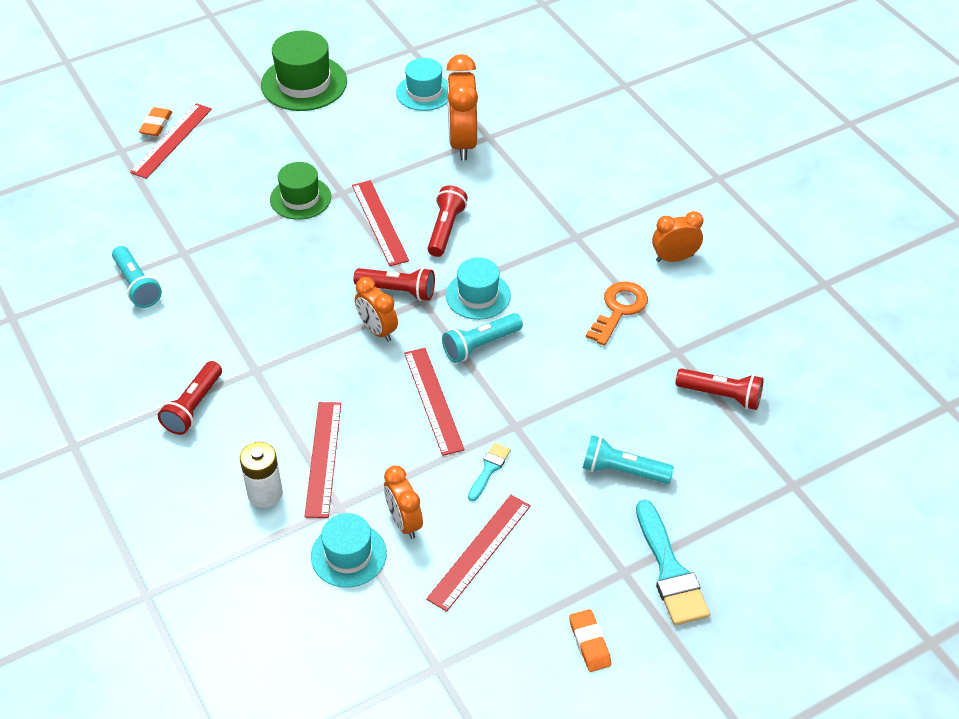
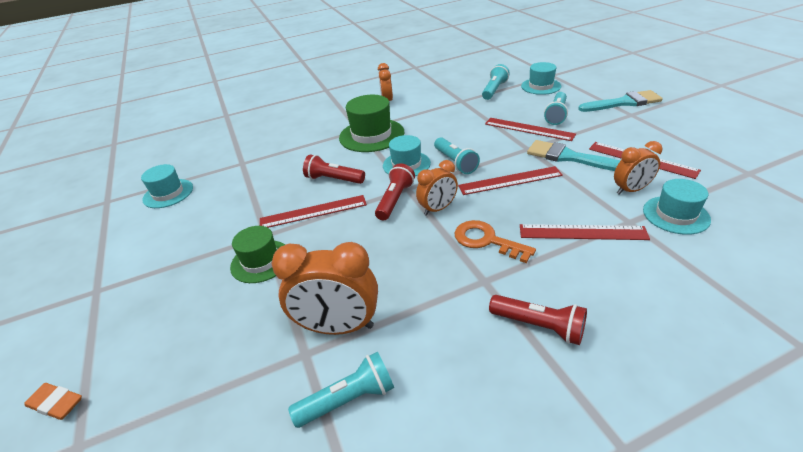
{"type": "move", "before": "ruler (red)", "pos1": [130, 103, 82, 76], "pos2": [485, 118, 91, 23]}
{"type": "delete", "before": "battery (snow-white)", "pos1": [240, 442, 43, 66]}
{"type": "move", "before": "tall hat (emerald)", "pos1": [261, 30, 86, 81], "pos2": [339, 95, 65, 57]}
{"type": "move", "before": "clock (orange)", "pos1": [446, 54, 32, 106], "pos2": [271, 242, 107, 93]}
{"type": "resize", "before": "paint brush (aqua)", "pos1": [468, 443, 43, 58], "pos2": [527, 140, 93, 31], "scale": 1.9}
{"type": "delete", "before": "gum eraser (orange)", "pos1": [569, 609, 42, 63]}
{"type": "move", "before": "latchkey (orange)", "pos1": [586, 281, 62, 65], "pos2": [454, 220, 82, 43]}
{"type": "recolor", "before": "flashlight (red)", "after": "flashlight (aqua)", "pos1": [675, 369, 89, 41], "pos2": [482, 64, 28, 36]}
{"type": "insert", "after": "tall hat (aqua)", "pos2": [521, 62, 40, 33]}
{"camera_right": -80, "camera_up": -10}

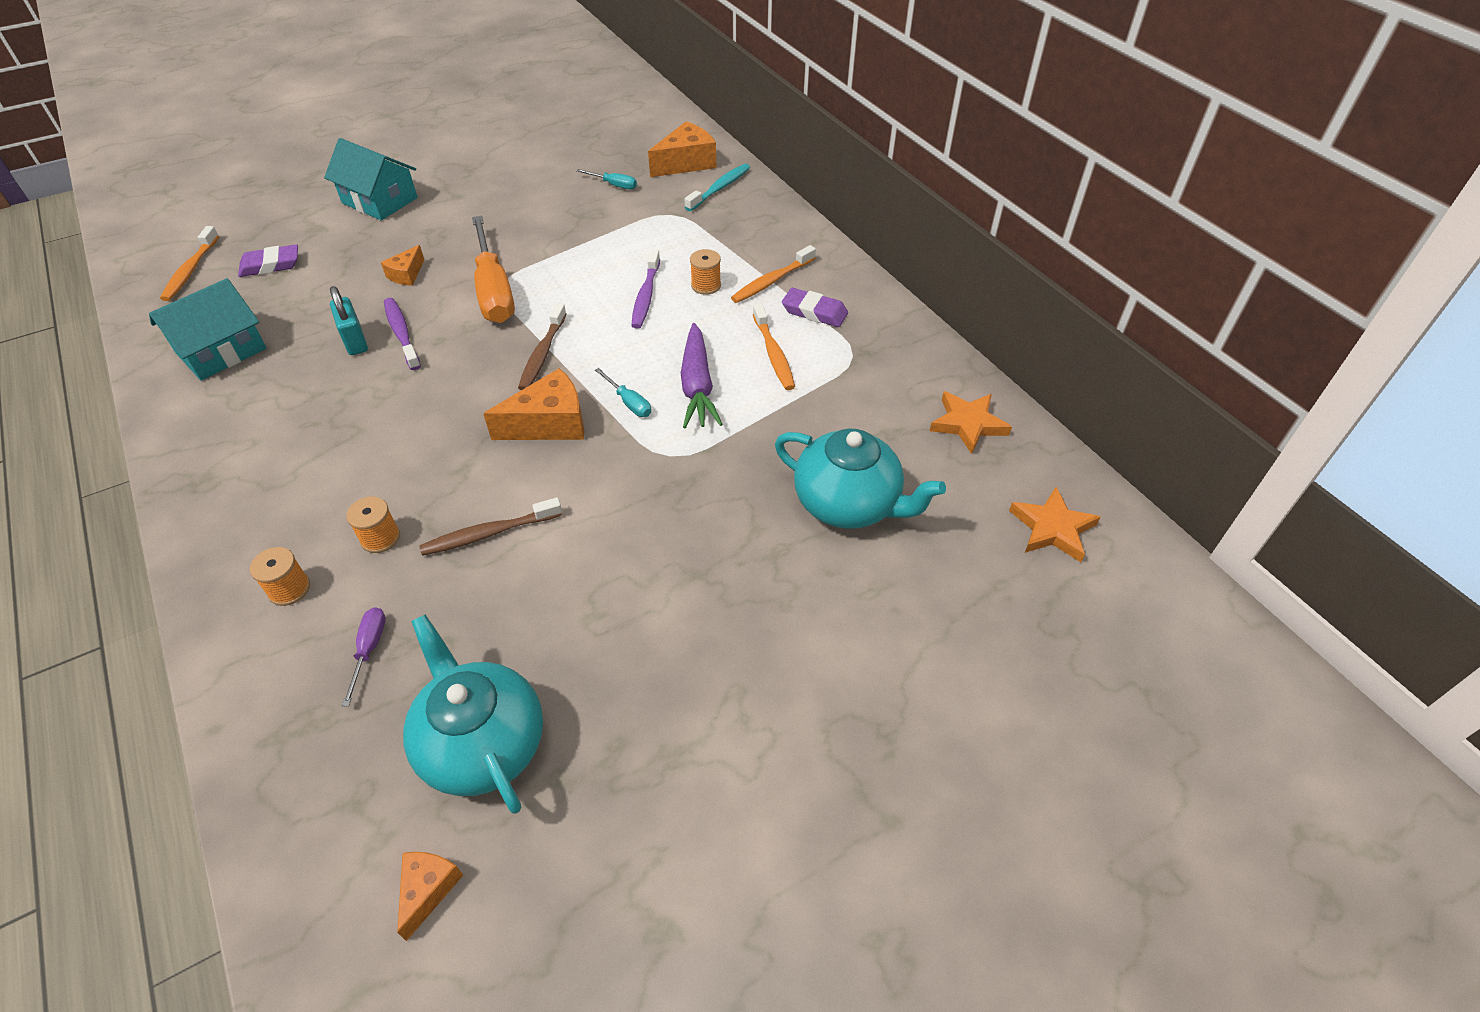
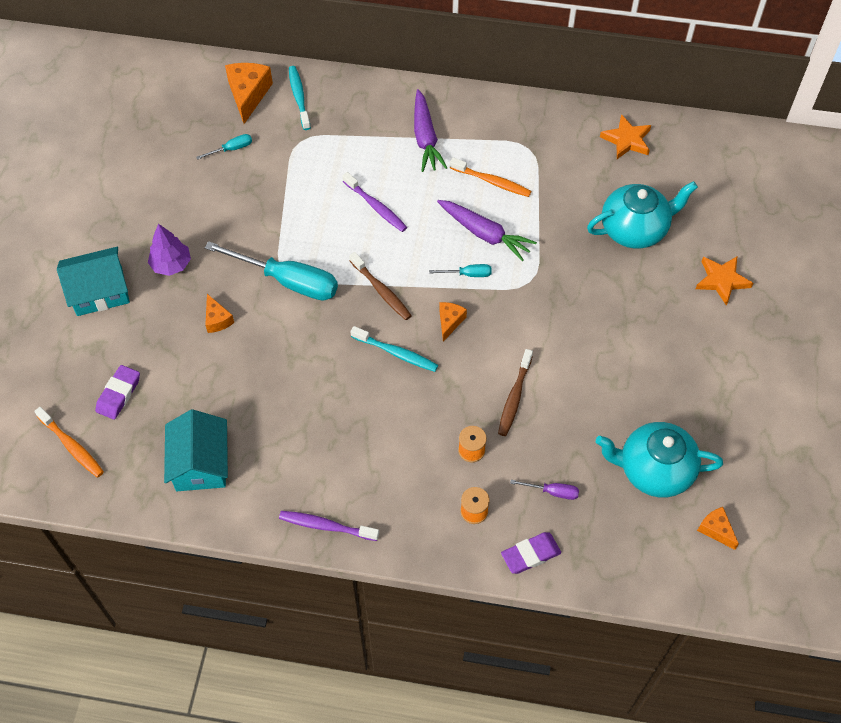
{"type": "delete", "before": "padlock (aqua)", "pos1": [330, 286, 38, 69]}
{"type": "rotate", "before": "flat screwdriver (violet)", "pos1": [342, 607, 44, 99], "pos2": [510, 480, 69, 20], "turn": 150}
{"type": "move", "before": "toothbrush (violet)", "pos1": [384, 298, 37, 72], "pos2": [279, 511, 100, 30]}
{"type": "recolor", "before": "flat screwdriver (orange)", "after": "flat screwdriver (aqua)", "pos1": [472, 216, 43, 107], "pos2": [205, 241, 133, 59]}
{"type": "resize", "before": "cheese wedge (orange)", "pos1": [483, 368, 101, 72], "pos2": [439, 302, 28, 40], "scale": 0.56}
{"type": "delete", "before": "bobbin (orange)", "pos1": [690, 249, 31, 46]}
{"type": "replace", "before": "toothbrush (orange)", "after": "toy carrot (violet)", "pos1": [731, 245, 85, 58], "pos2": [414, 89, 33, 83]}
{"type": "move", "before": "gum eraser (violet)", "pos1": [782, 288, 66, 39], "pos2": [501, 532, 60, 42]}
{"type": "move", "before": "star shape (orange)", "pos1": [1009, 487, 92, 75], "pos2": [696, 257, 57, 49]}
{"type": "insert", "after": "fir tree (violet)", "pos2": [148, 224, 43, 52]}
{"type": "insert", "after": "toothbrush (aqua)", "pos2": [350, 326, 88, 46]}
{"camera_right": -50, "camera_up": 10}

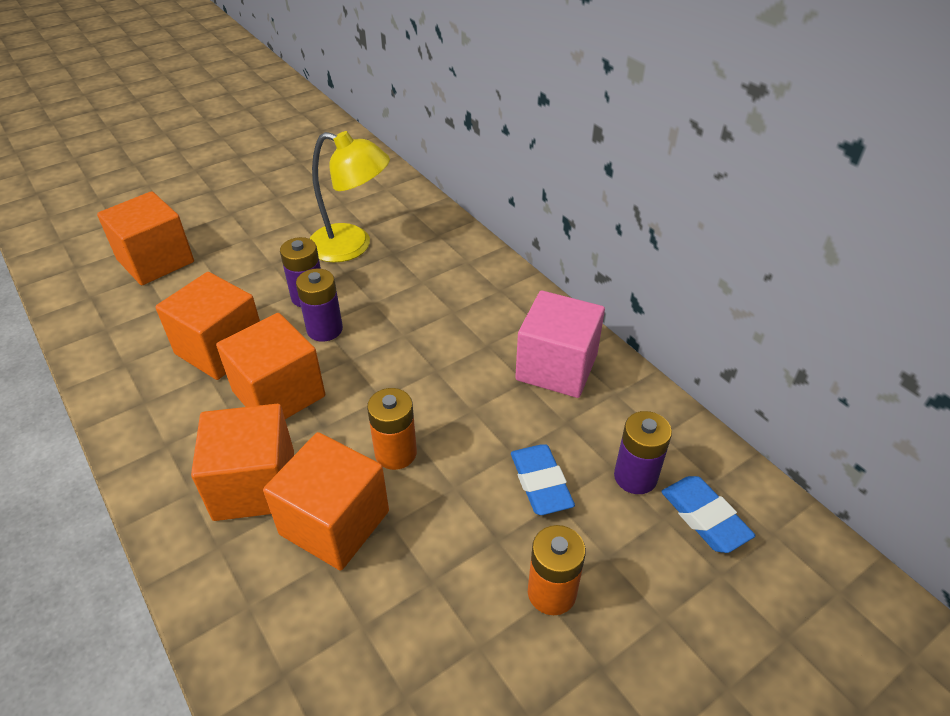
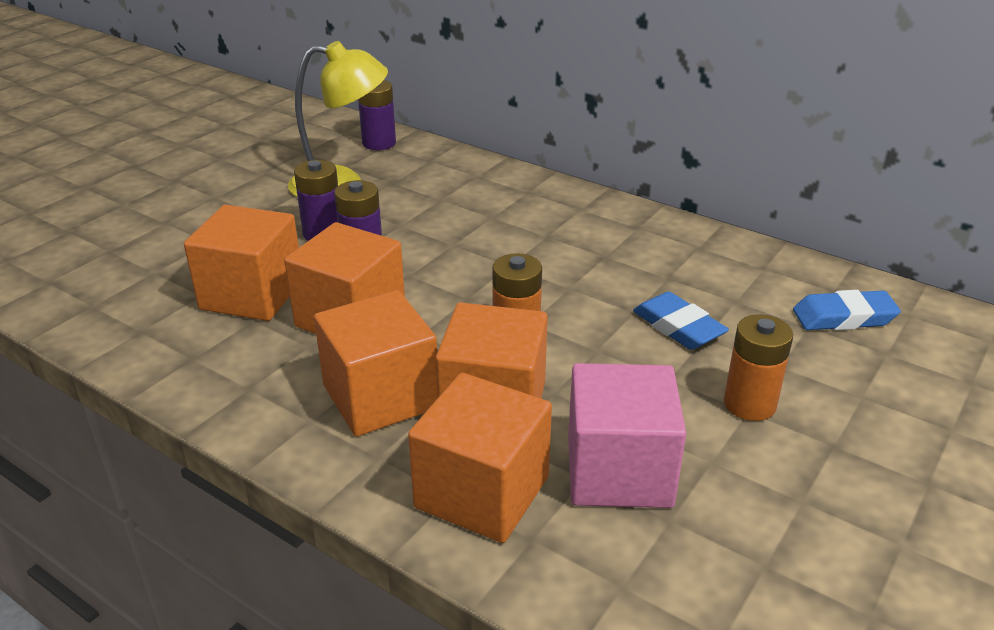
{"type": "move", "before": "block (orange)", "pos1": [97, 191, 97, 94], "pos2": [408, 373, 144, 170]}
{"type": "move", "before": "block (pink)", "pos1": [515, 291, 90, 107], "pos2": [568, 363, 118, 145]}
{"type": "move", "before": "battery (violet)", "pos1": [614, 411, 58, 83], "pos2": [358, 80, 38, 70]}
{"type": "rotate", "before": "gum eraser (royal blue)", "pos1": [661, 476, 94, 77], "pos2": [793, 290, 108, 40], "turn": -45}
{"camera_right": -20, "camera_up": -10}

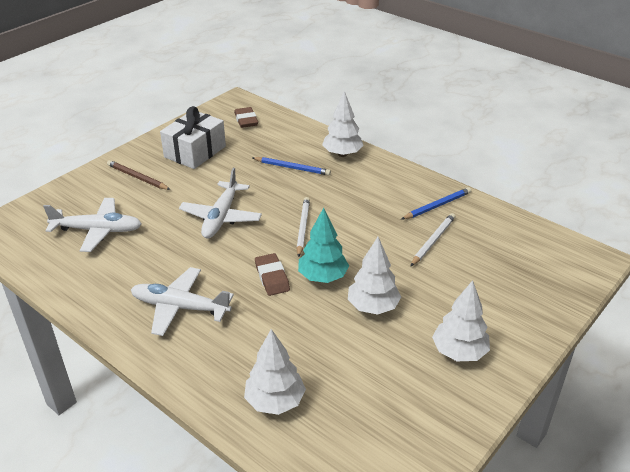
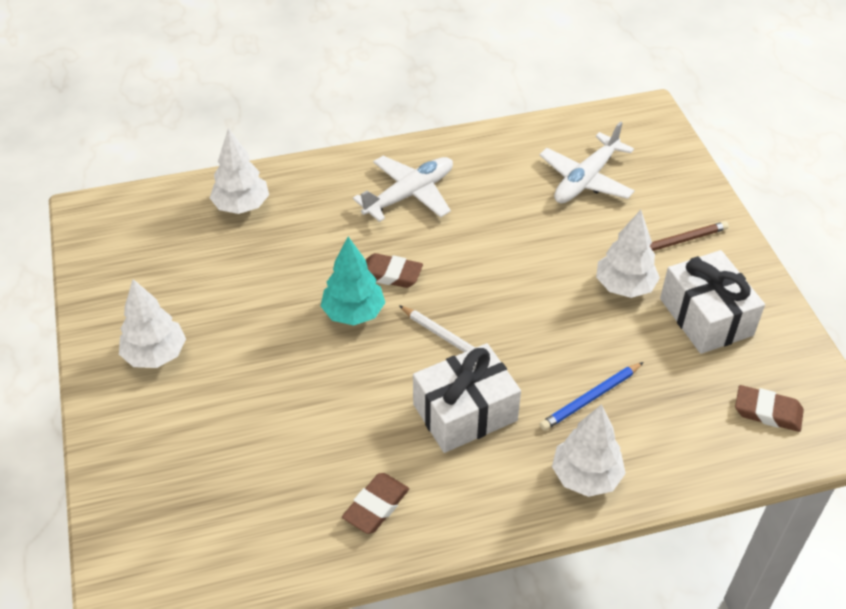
{"type": "delete", "before": "toy plane (snow-white)", "pos1": [179, 168, 83, 70]}
{"type": "move", "before": "fir tree (snow-white)", "pos1": [348, 237, 53, 78], "pos2": [596, 210, 64, 88]}
{"type": "replace", "before": "pencil (royal blue)", "after": "gum eraser (brown)", "pos1": [401, 187, 70, 33], "pos2": [342, 473, 67, 61]}
{"type": "delete", "before": "pencil (snow-white)", "pos1": [410, 213, 46, 54]}
{"type": "insert", "after": "present (snow-white)", "pos2": [413, 343, 108, 110]}
{"camera_right": 125, "camera_up": 10}

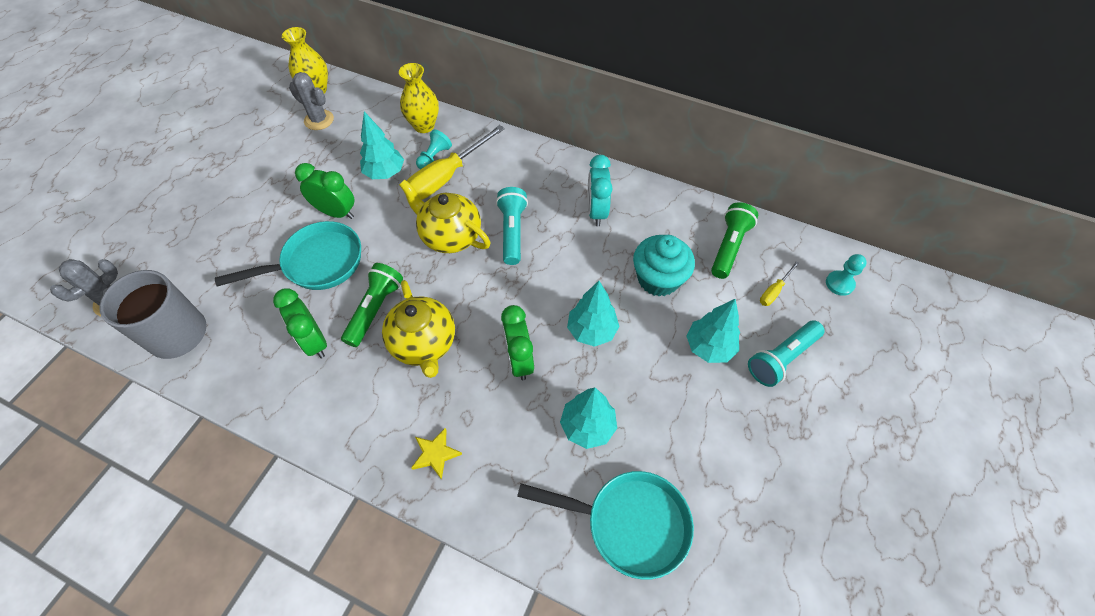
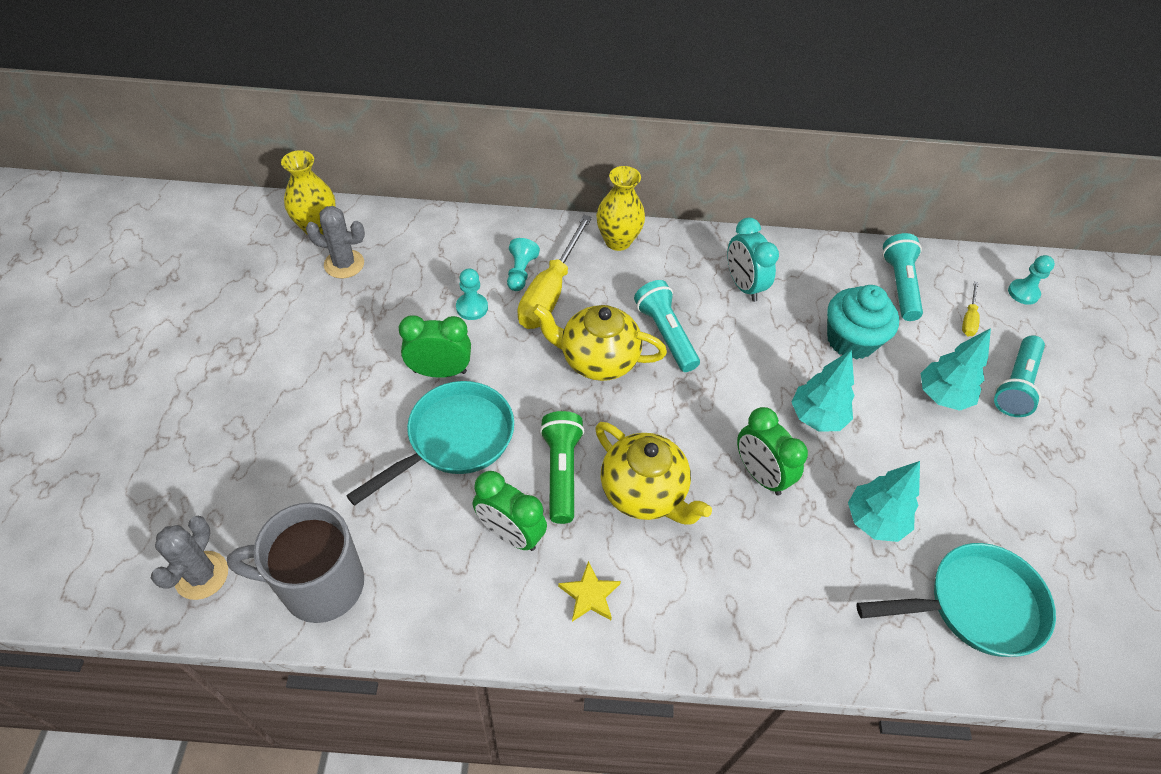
{"type": "replace", "before": "fir tree (aqua)", "after": "pawn (aqua)", "pos1": [360, 112, 44, 67], "pos2": [456, 268, 32, 52]}
{"type": "move", "before": "flower vase (bright yellow)", "pos1": [399, 63, 40, 70], "pos2": [596, 166, 49, 85]}
{"type": "move", "before": "star shape (bright yellow)", "pos1": [411, 428, 51, 52], "pos2": [558, 561, 63, 61]}
{"type": "recolor", "before": "flashlight (emerald)", "after": "flashlight (aqua)", "pos1": [711, 202, 47, 77], "pos2": [882, 233, 41, 88]}
{"camera_right": -25, "camera_up": -5}

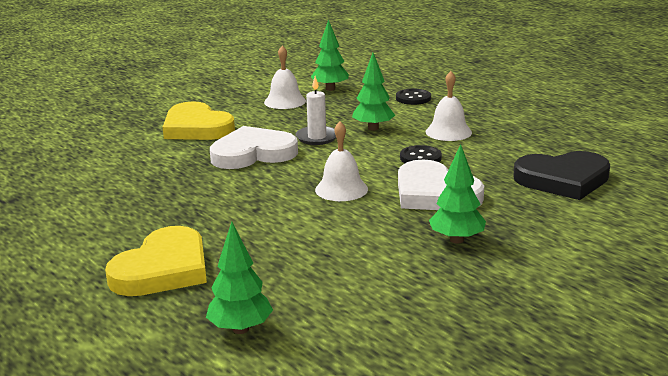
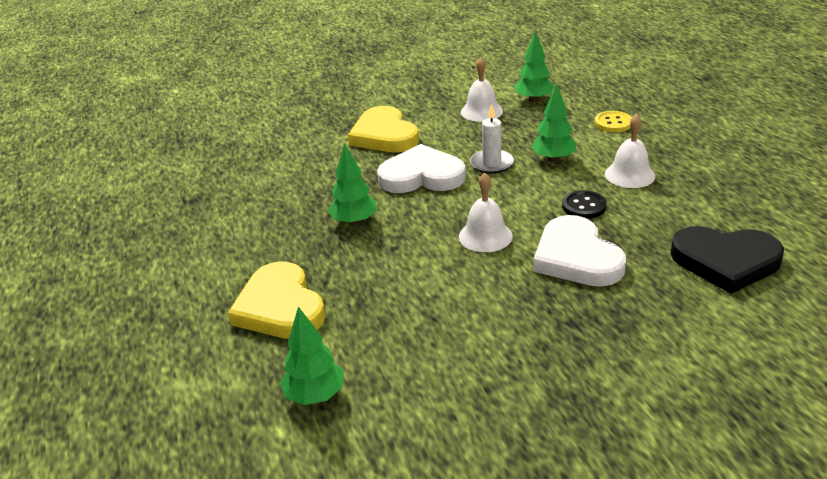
{"type": "rotate", "before": "heart shape (bright yellow)", "pos1": [105, 226, 102, 70], "pos2": [228, 262, 97, 77], "turn": 105}
{"type": "recolor", "before": "button (black)", "after": "button (bright yellow)", "pos1": [396, 89, 35, 16], "pos2": [594, 111, 38, 21]}
{"type": "move", "before": "fir tree (emerald)", "pos1": [429, 144, 57, 100], "pos2": [328, 143, 49, 82]}
{"camera_right": 20, "camera_up": 10}

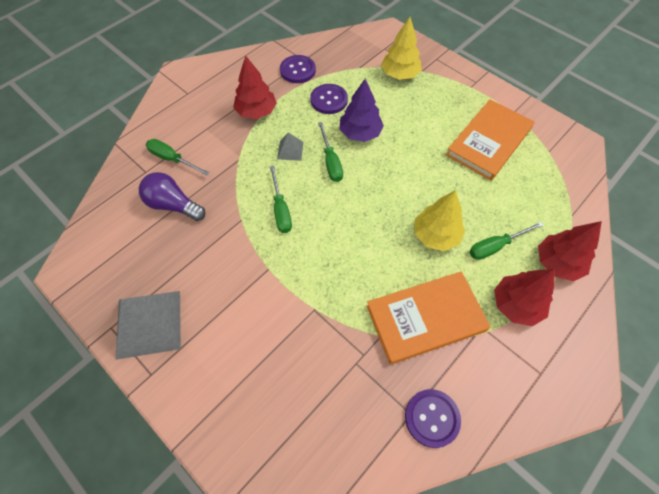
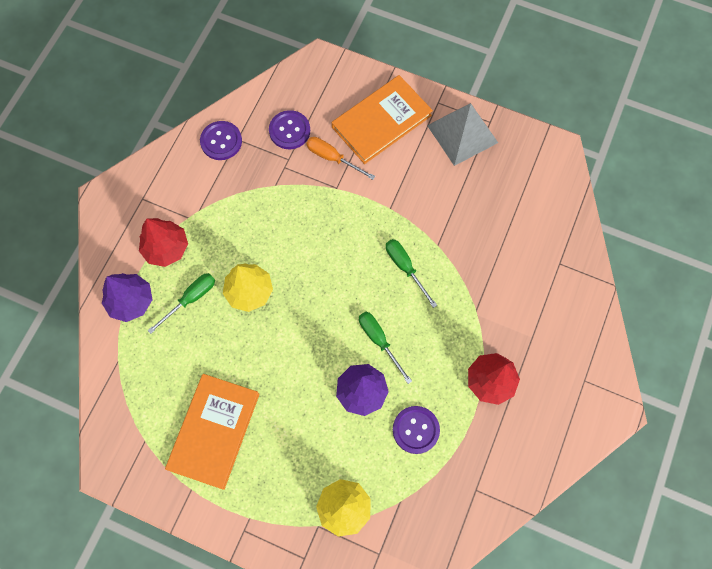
{"type": "delete", "before": "bulb (violet)", "pos1": [139, 172, 67, 49]}
{"type": "delete", "before": "flat screwdriver (emerald)", "pos1": [146, 139, 64, 37]}
{"type": "delete", "before": "pyramid (gray)", "pos1": [277, 132, 27, 29]}
{"type": "move", "before": "button (violet)", "pos1": [280, 55, 36, 28], "pos2": [269, 110, 41, 39]}
{"type": "move", "before": "hardback (orange)", "pos1": [367, 271, 124, 93], "pos2": [332, 75, 101, 89]}
{"type": "recolor", "before": "fir tree (red)", "after": "fir tree (violet)", "pos1": [538, 221, 64, 60], "pos2": [102, 273, 50, 49]}
{"type": "insert", "after": "flat screwdriver (orange)", "pos2": [306, 137, 69, 43]}
{"camera_right": 160, "camera_up": 10}

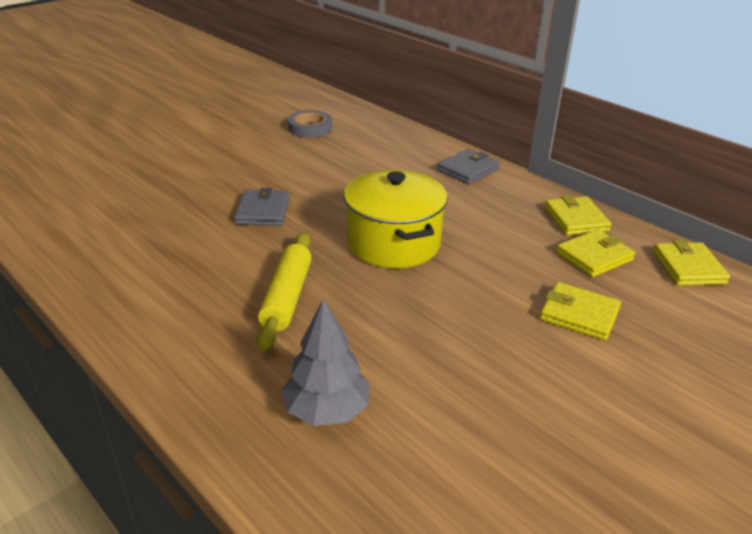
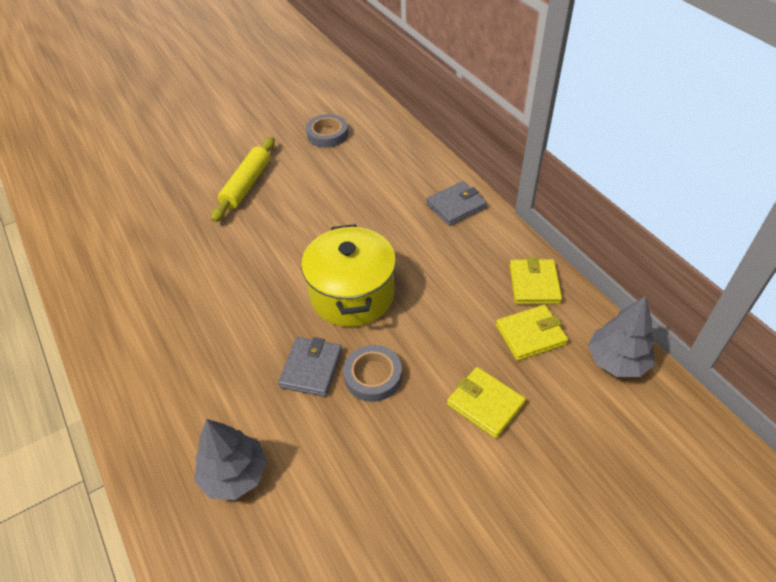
{"type": "move", "before": "billfold (gray)", "pos1": [234, 188, 55, 38], "pos2": [278, 337, 64, 60]}
{"type": "move", "before": "dough roller (bright yellow)", "pos1": [257, 232, 55, 119], "pos2": [211, 137, 64, 85]}
{"type": "replace", "before": "billfold (bright yellow)", "after": "fir tree (gray)", "pos1": [653, 240, 77, 46], "pos2": [588, 296, 67, 81]}
{"type": "insert", "after": "roll of tape (gray)", "pos2": [343, 345, 59, 57]}
{"camera_right": 15, "camera_up": 15}

